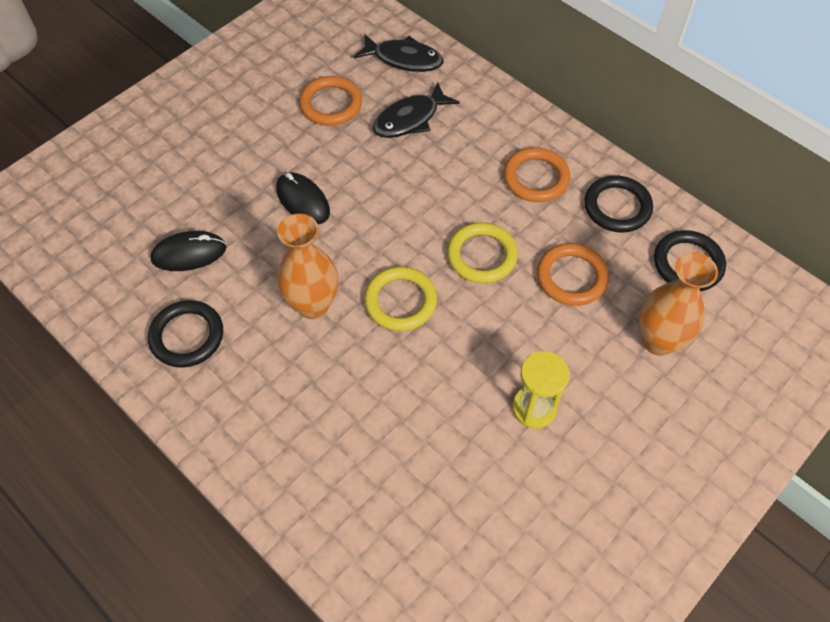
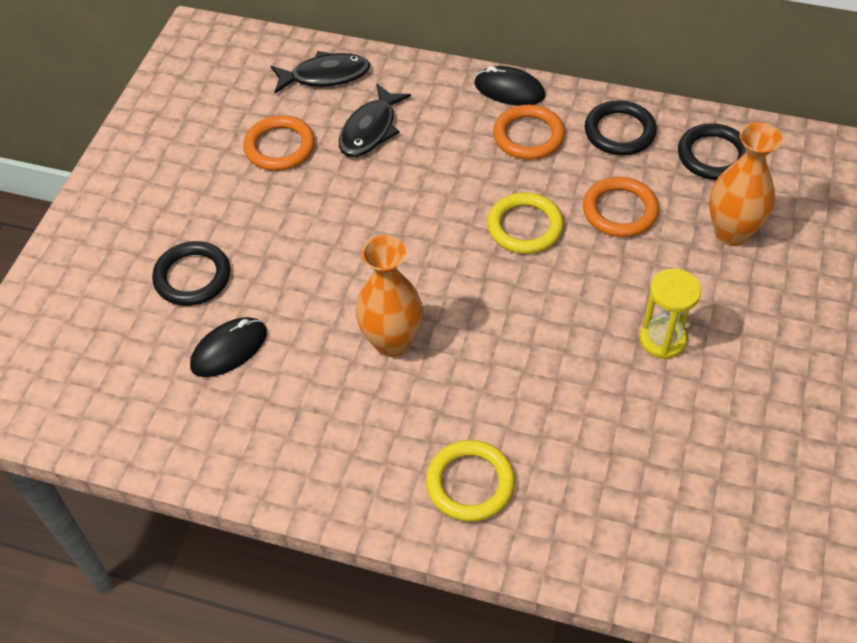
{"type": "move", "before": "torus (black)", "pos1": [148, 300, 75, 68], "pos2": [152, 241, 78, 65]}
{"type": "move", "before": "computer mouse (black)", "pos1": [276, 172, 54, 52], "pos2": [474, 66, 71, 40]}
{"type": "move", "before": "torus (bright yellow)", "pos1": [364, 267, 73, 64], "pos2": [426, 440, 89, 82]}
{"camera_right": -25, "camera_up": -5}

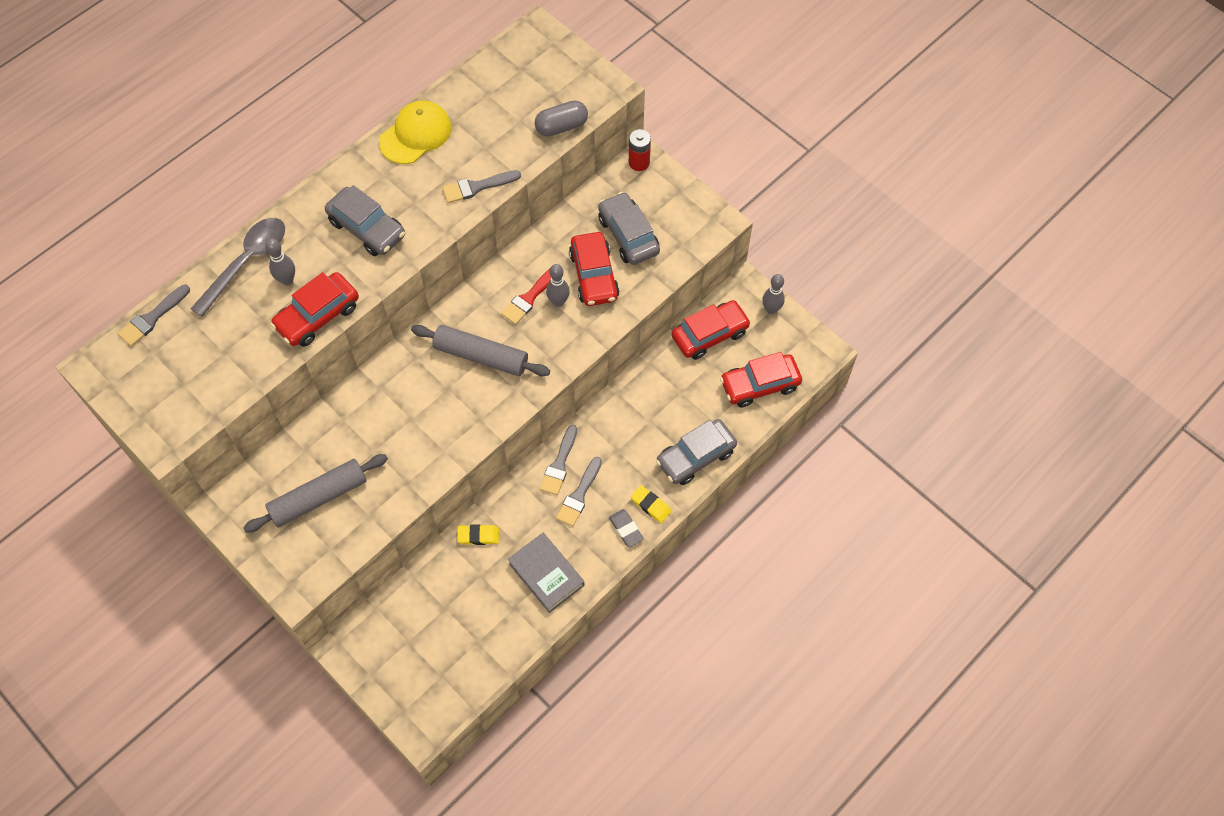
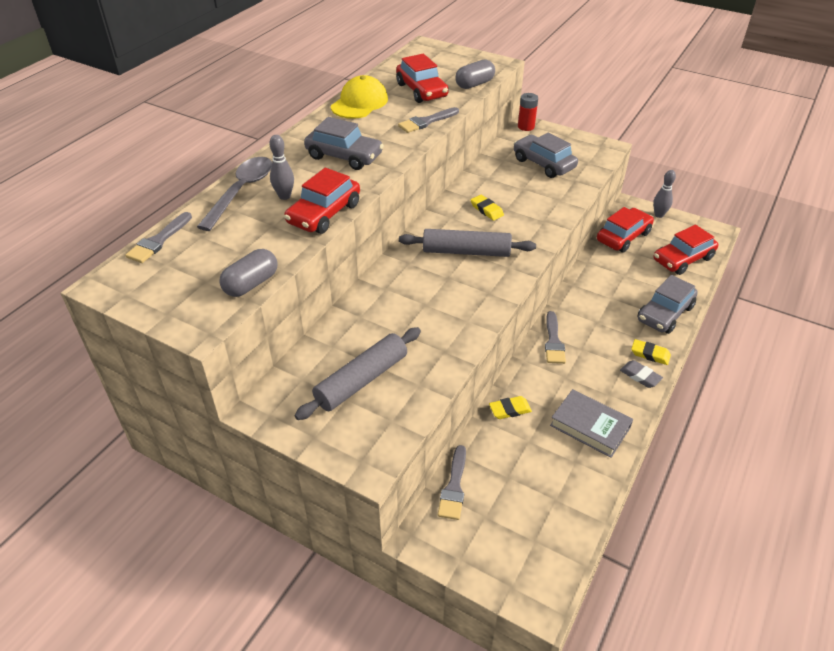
{"type": "replace", "before": "paint brush (red)", "after": "gum eraser (bright yellow)", "pos1": [501, 268, 50, 57], "pos2": [471, 195, 33, 26]}
{"type": "delete", "before": "tenpin (gray)", "pos1": [546, 264, 24, 43]}
{"type": "move", "before": "paint brush (gray)", "pos1": [556, 457, 46, 69], "pos2": [438, 445, 28, 75]}
{"type": "move", "before": "car (red)", "pos1": [569, 232, 51, 74], "pos2": [396, 54, 53, 49]}
{"type": "insert", "after": "capsule (gray)", "pos2": [219, 249, 58, 48]}
{"camera_right": -15, "camera_up": -20}

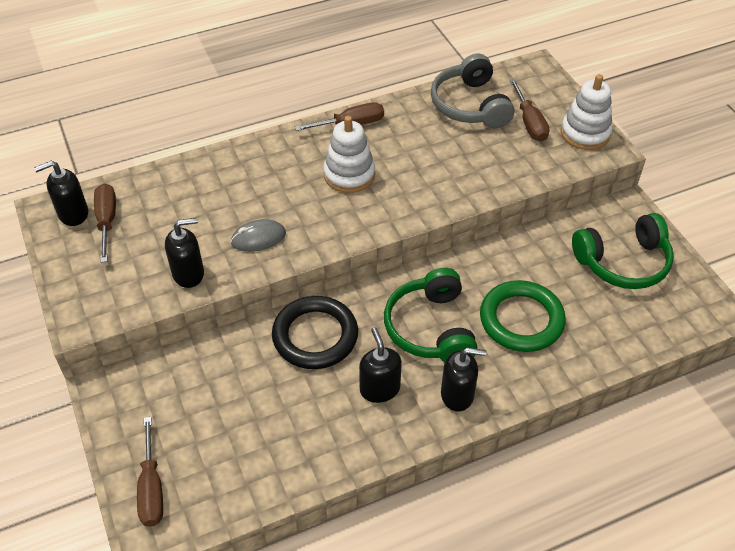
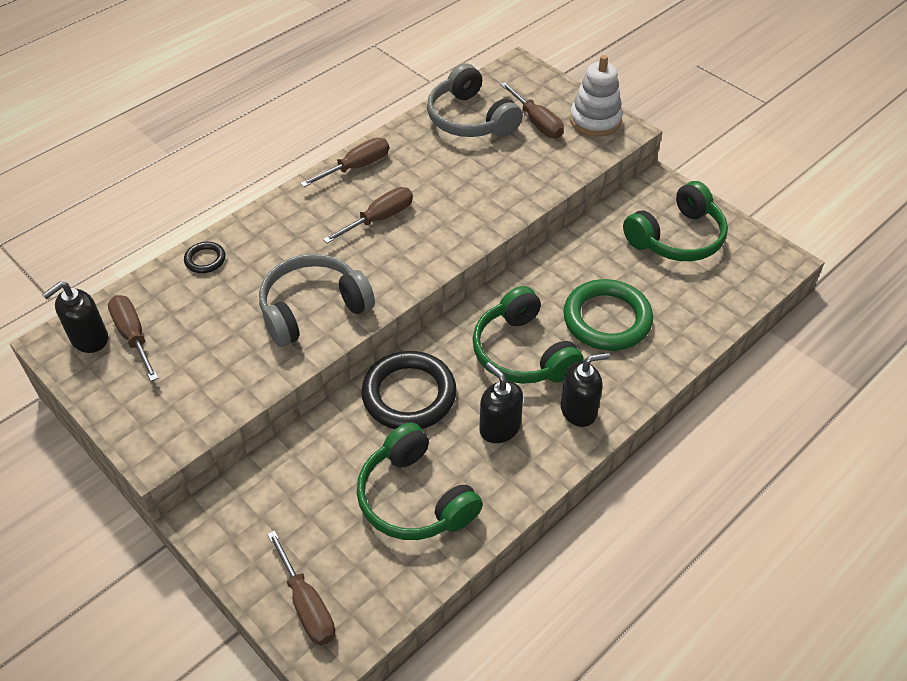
{"type": "delete", "before": "soap pump (black)", "pos1": [165, 218, 39, 70]}
{"type": "replace", "before": "computer mouse (gray)", "after": "headset (gray)", "pos1": [231, 219, 55, 33], "pos2": [259, 254, 116, 93]}
{"type": "replace", "before": "stacking rings (snow-white)", "after": "flat screwdriver (brown)", "pos1": [323, 116, 52, 77], "pos2": [323, 187, 90, 57]}
{"type": "insert", "after": "torus (black)", "pos2": [184, 242, 41, 31]}
{"type": "insert", "after": "headset (emerald)", "pos2": [357, 422, 126, 118]}
{"camera_right": -20, "camera_up": 0}

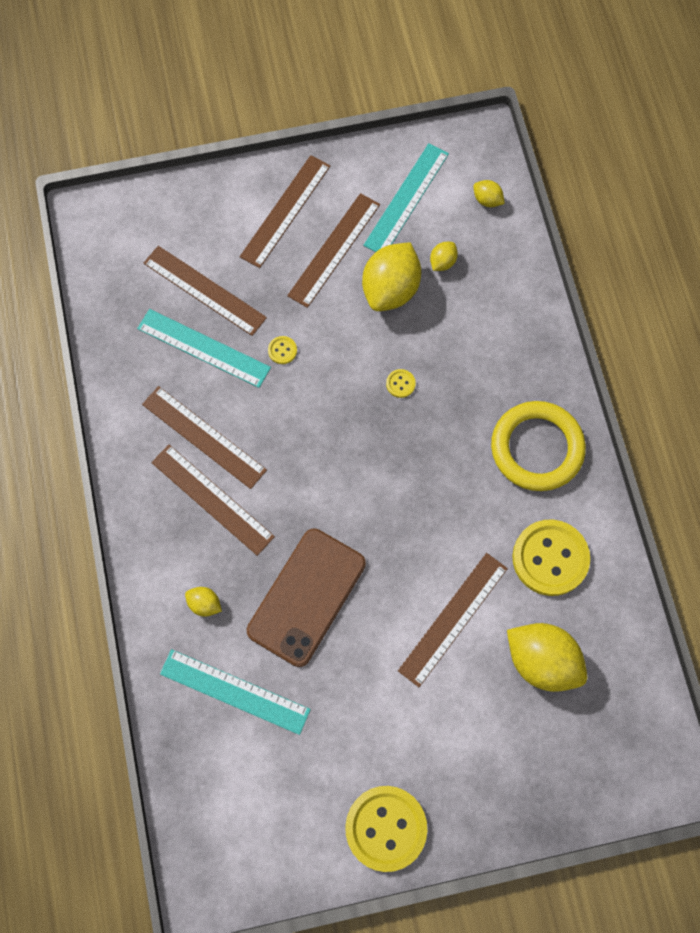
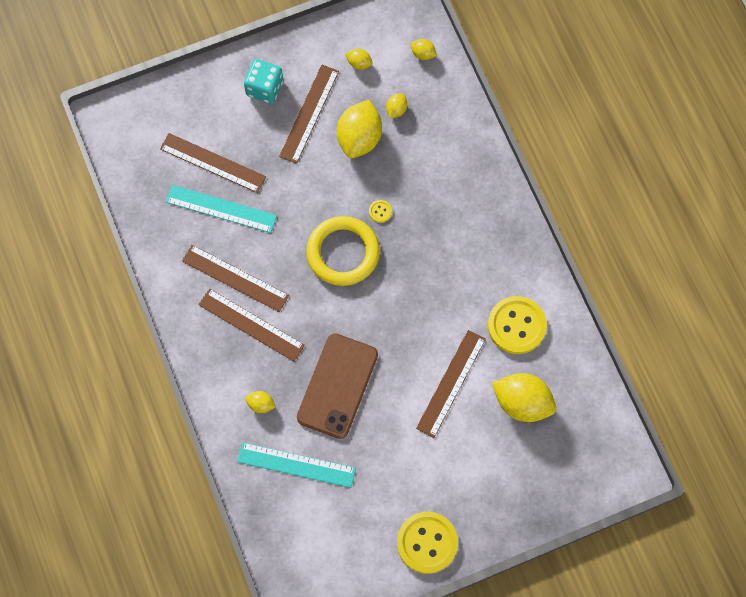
{"type": "replace", "before": "ruler (brown)", "after": "dice (aqua)", "pos1": [240, 155, 90, 113], "pos2": [244, 59, 39, 45]}
{"type": "delete", "before": "button (bright yellow)", "pos1": [268, 336, 29, 28]}
{"type": "replace", "before": "ruler (aqua)", "after": "lemon (bright yellow)", "pos1": [363, 143, 86, 109], "pos2": [345, 49, 28, 21]}
{"type": "move", "before": "torus (bright yellow)", "pos1": [491, 401, 95, 90], "pos2": [306, 216, 74, 70]}
{"camera_right": -10, "camera_up": 0}

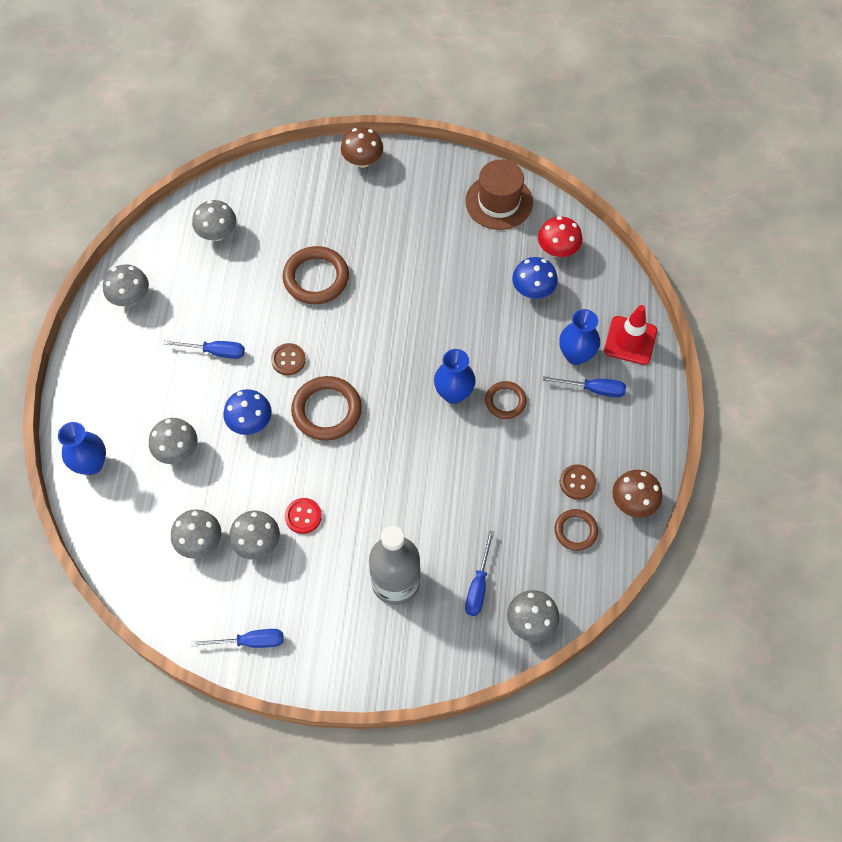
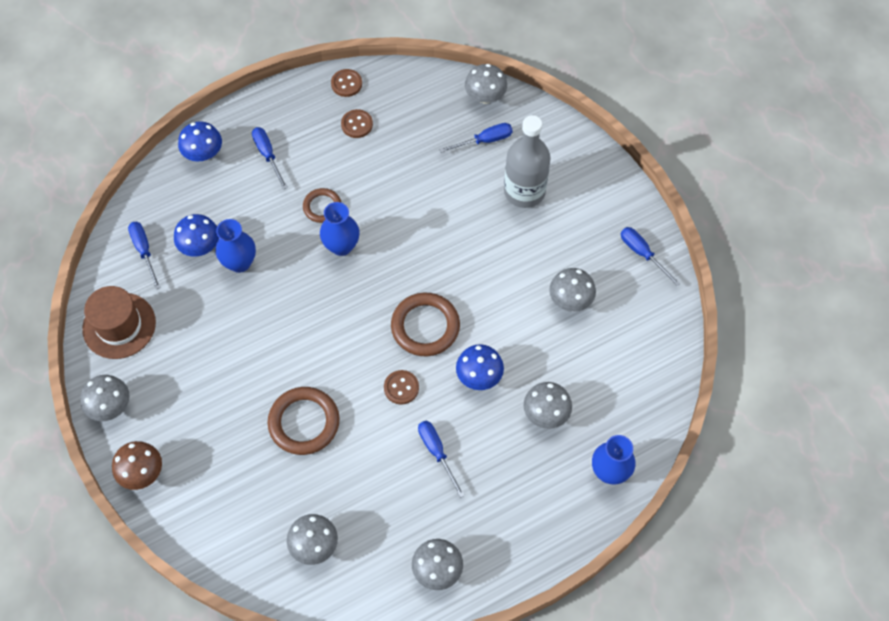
{"type": "move", "before": "toadstool (gray)", "pos1": [171, 509, 50, 50], "pos2": [80, 375, 50, 46]}
{"type": "delete", "before": "button (red)", "pos1": [285, 498, 37, 36]}
{"type": "replace", "before": "toadstool (red)", "after": "flat screwdriver (royal blue)", "pos1": [538, 216, 44, 41], "pos2": [128, 222, 33, 67]}
{"type": "delete", "before": "torus (brown)", "pos1": [554, 509, 44, 42]}
{"type": "move", "before": "flower vase (royal blue)", "pos1": [559, 309, 41, 56], "pos2": [215, 219, 41, 54]}
{"type": "replace", "before": "road cone (red)", "after": "toadstool (royal blue)", "pos1": [604, 305, 53, 60], "pos2": [178, 121, 44, 41]}
{"type": "replace", "before": "toadstool (brown)", "after": "button (brown)", "pos1": [612, 470, 50, 48], "pos2": [331, 69, 31, 28]}
{"camera_right": -125, "camera_up": 0}

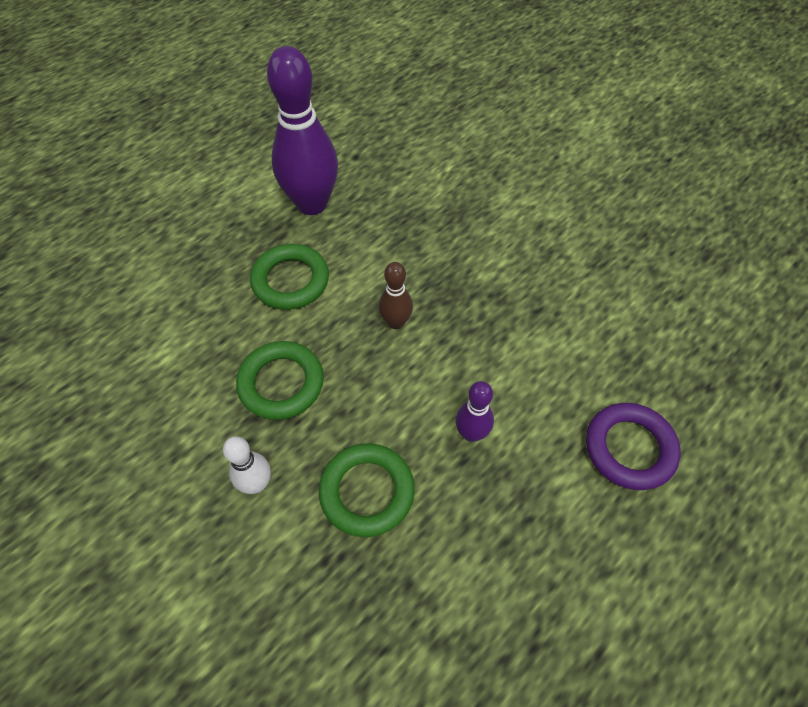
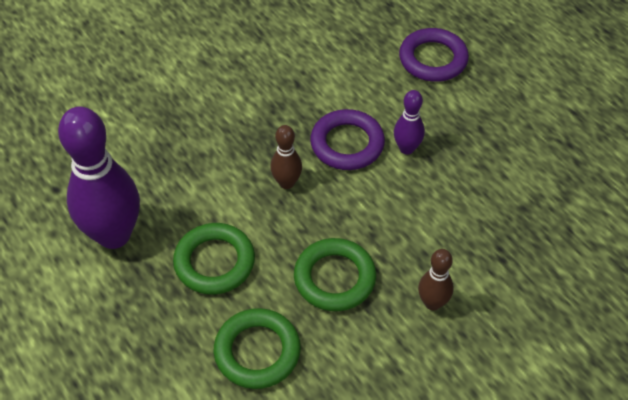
{"type": "recolor", "before": "tenpin (snow-white)", "after": "tenpin (brown)", "pos1": [223, 436, 48, 58], "pos2": [418, 249, 36, 61]}
{"type": "move", "before": "torus (emerald)", "pos1": [319, 443, 96, 94], "pos2": [214, 308, 87, 81]}
{"type": "insert", "after": "torus (violet)", "pos2": [310, 109, 75, 61]}
{"camera_right": -80, "camera_up": -5}

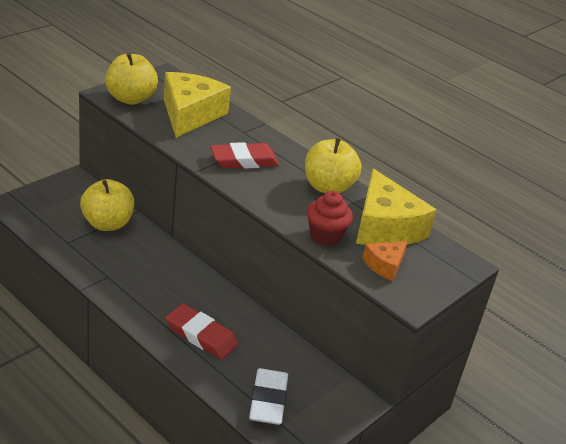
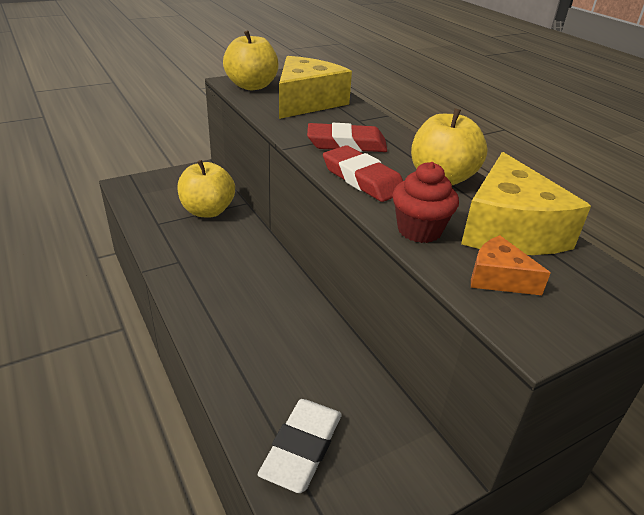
{"type": "move", "before": "gum eraser (red)", "pos1": [166, 304, 72, 55], "pos2": [323, 145, 80, 57]}
{"type": "rotate", "before": "cheese wedge (orange)", "pos1": [362, 241, 46, 40], "pos2": [471, 235, 80, 60], "turn": 60}
{"camera_right": 20, "camera_up": 0}

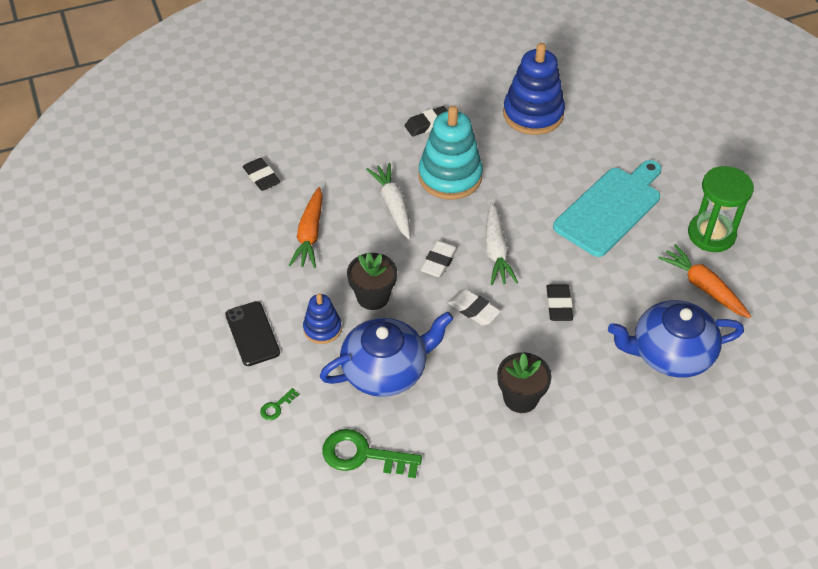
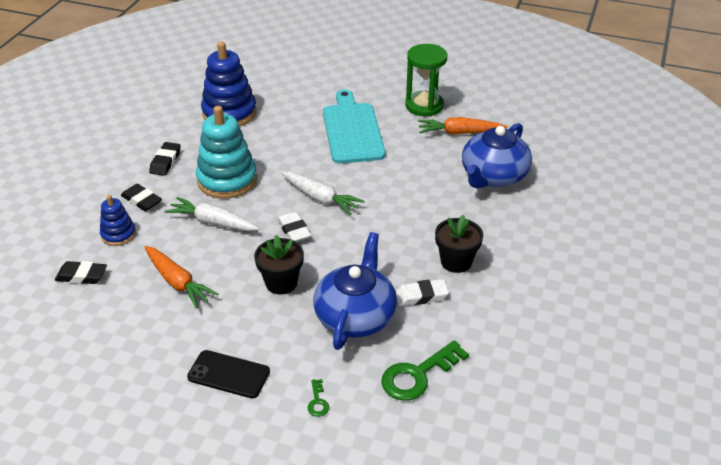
{"type": "move", "before": "stacking rings (royal blue)", "pos1": [303, 293, 39, 51], "pos2": [100, 195, 36, 51]}
{"type": "move", "before": "gum eraser (snow-white)", "pos1": [448, 289, 53, 36], "pos2": [396, 279, 53, 27]}
{"type": "move", "before": "gum eraser (black)", "pos1": [546, 284, 27, 37], "pos2": [121, 184, 41, 27]}
{"camera_right": -50, "camera_up": -10}

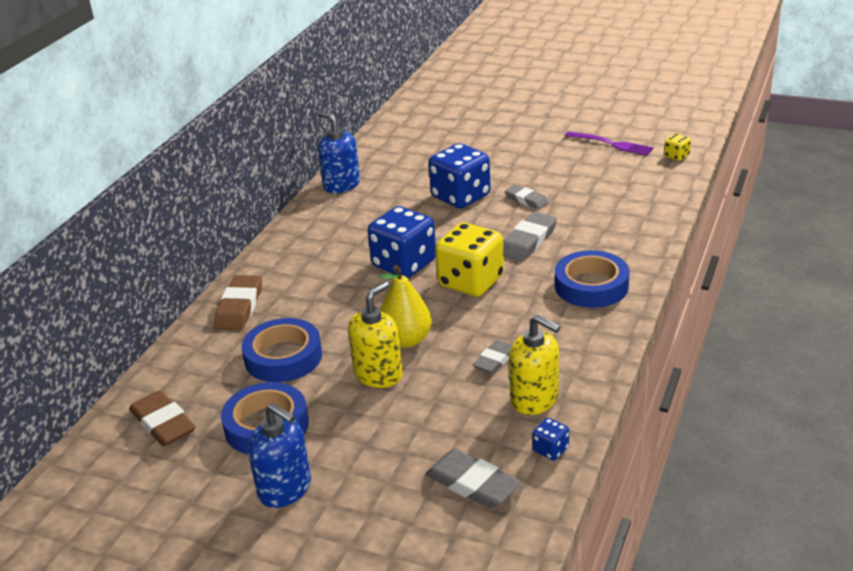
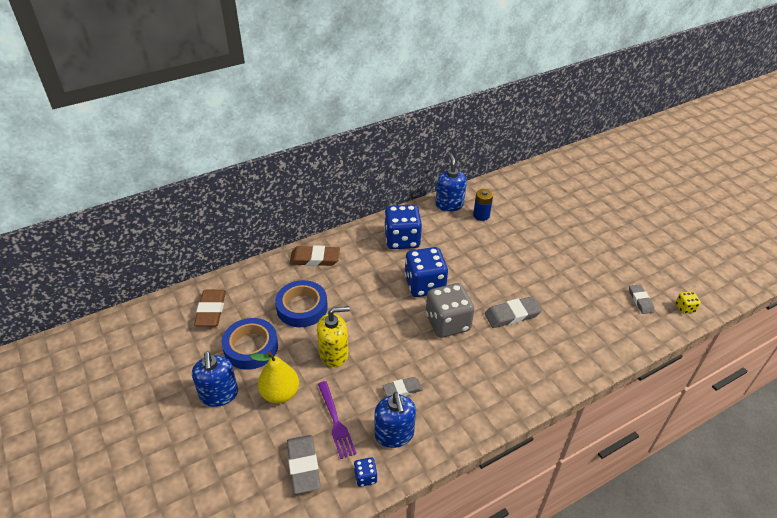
{"type": "rotate", "before": "gum eraser (brown)", "pos1": [214, 275, 48, 55], "pos2": [289, 245, 51, 21], "turn": 45}
{"type": "move", "before": "toy pear (bright yellow)", "pos1": [380, 265, 52, 83], "pos2": [250, 351, 49, 53]}
{"type": "move", "before": "dice (royal blue)", "pos1": [428, 143, 63, 65], "pos2": [384, 205, 38, 44]}
{"type": "recolor", "before": "dice (bright yellow)", "after": "dice (gray)", "pos1": [435, 222, 69, 75], "pos2": [426, 283, 48, 55]}
{"type": "move", "before": "gum eraser (gray)", "pos1": [505, 185, 44, 24], "pos2": [629, 285, 25, 29]}
{"type": "recolor", "before": "soap pump (bright yellow)", "after": "soap pump (royal blue)", "pos1": [509, 315, 51, 100], "pos2": [375, 392, 41, 56]}
{"type": "delete", "before": "roll of tape (royal blue)", "pos1": [555, 250, 74, 58]}
{"type": "move", "before": "dinner fork (violet)", "pos1": [565, 131, 89, 25], "pos2": [318, 381, 38, 78]}
{"type": "insert", "after": "battery (royal blue)", "pos2": [473, 189, 20, 32]}
{"camera_right": 35, "camera_up": 10}

